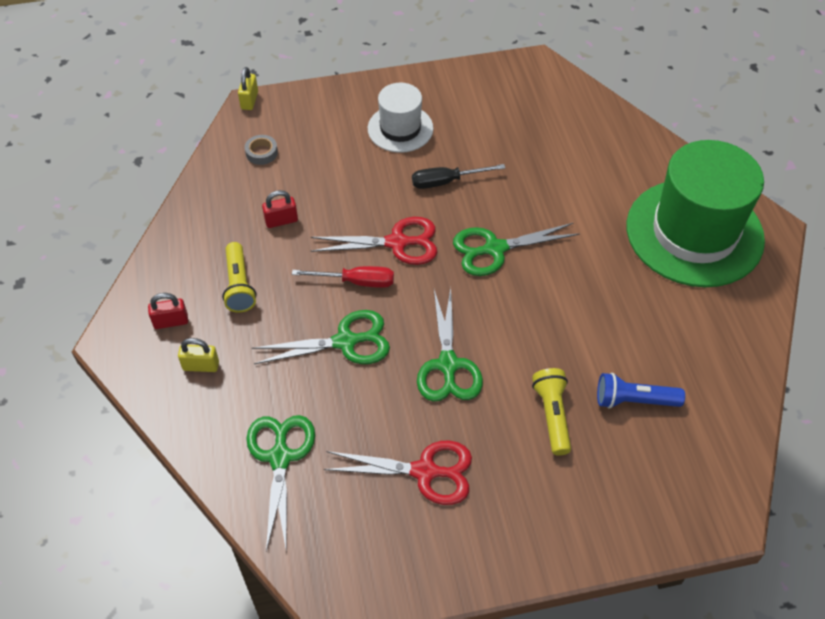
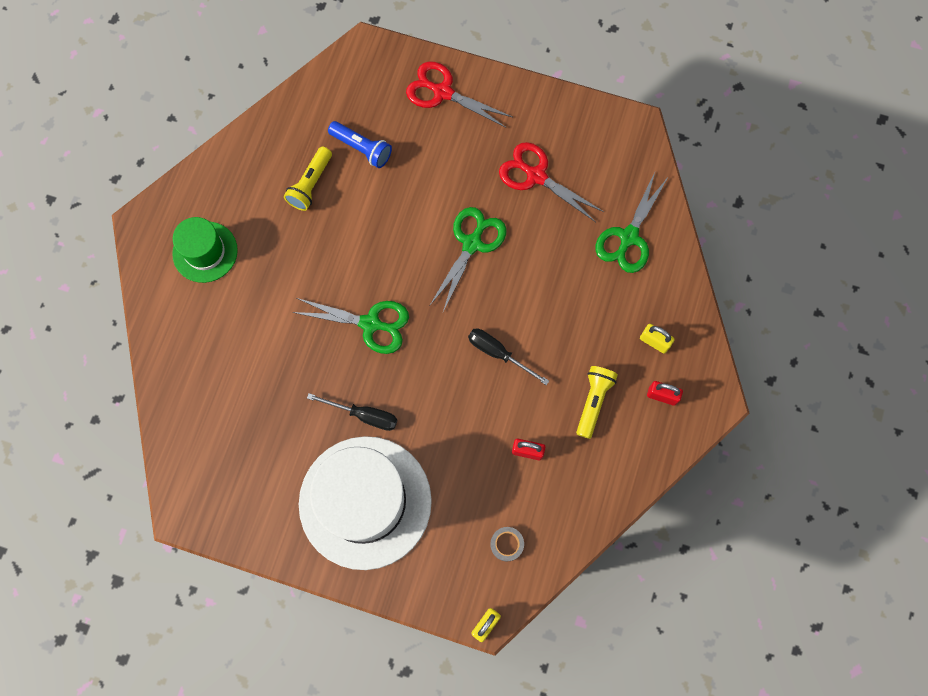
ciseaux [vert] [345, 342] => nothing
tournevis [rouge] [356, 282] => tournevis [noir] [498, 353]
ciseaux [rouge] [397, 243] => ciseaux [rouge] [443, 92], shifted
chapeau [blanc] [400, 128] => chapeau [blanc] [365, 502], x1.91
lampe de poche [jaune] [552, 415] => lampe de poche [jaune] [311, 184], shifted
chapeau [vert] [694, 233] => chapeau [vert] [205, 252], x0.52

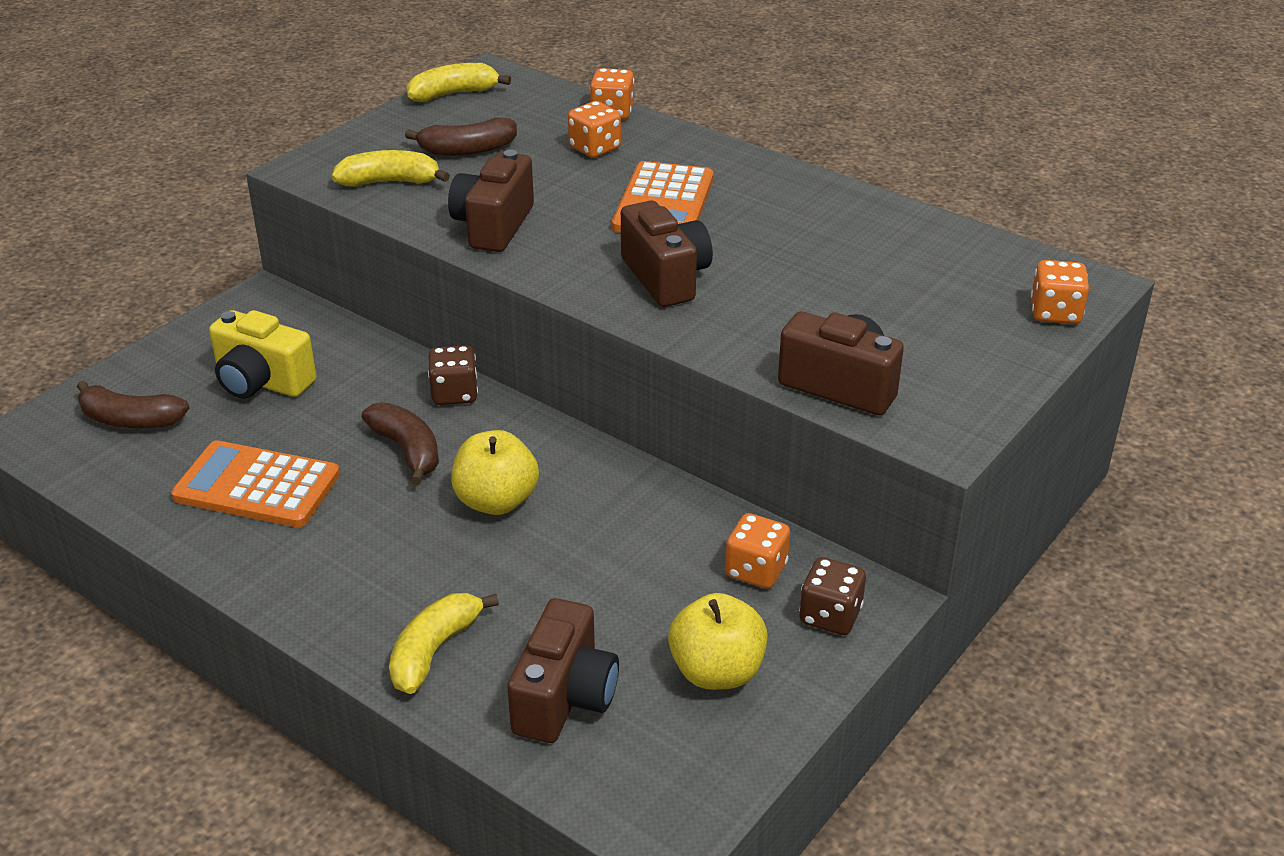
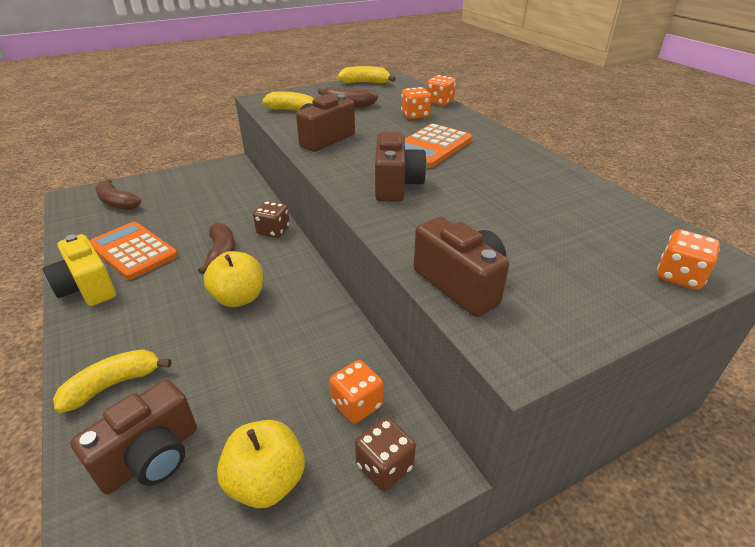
appareil photo [jaune] [262, 382] => appareil photo [jaune] [87, 288], shifted

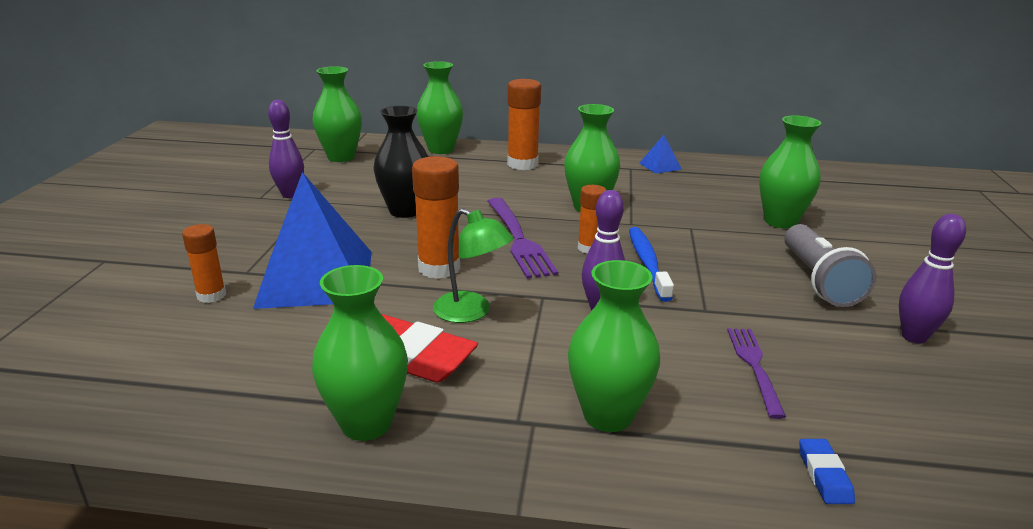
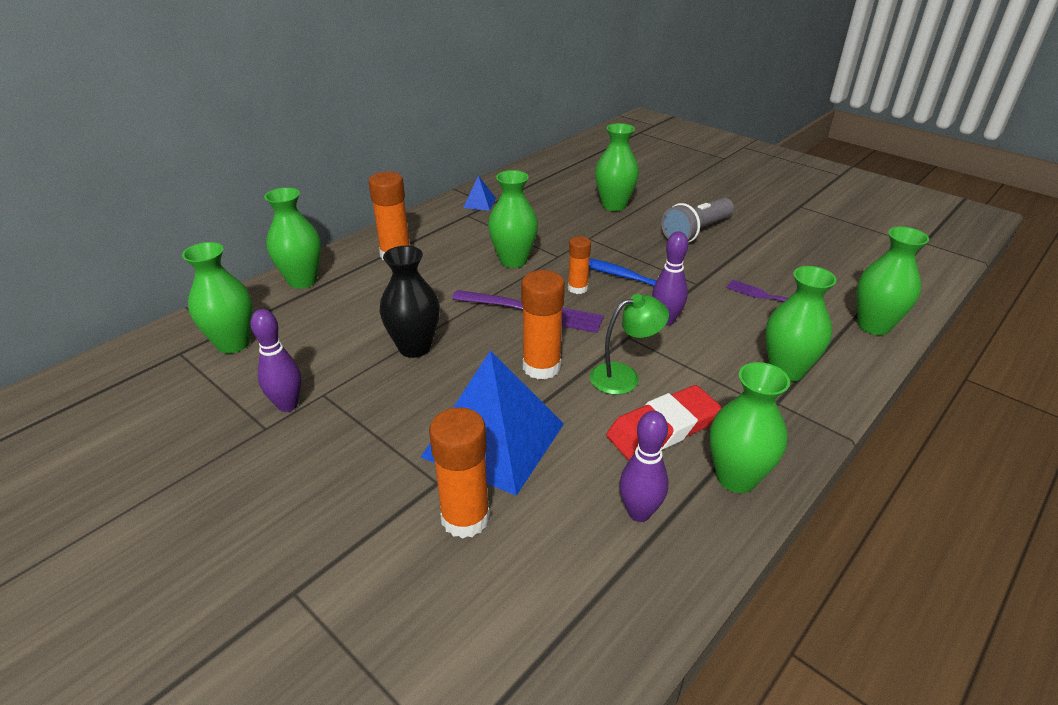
bâton de colle [orange] [211, 295] => bâton de colle [orange] [465, 518], x1.64
lampe de poche [gris] [818, 281] => lampe de poche [gris] [696, 232], 105 degrees clockwise
gomme [bleu] [824, 475] => vase [vert] [874, 326]
quille [violet] [914, 337] => quille [violet] [639, 512], shifted

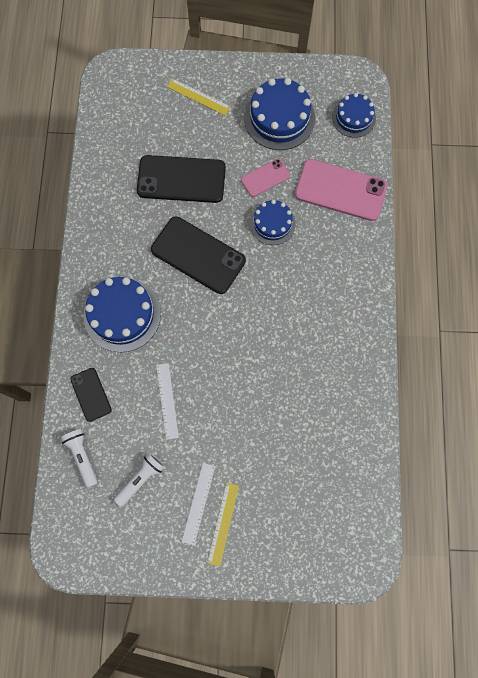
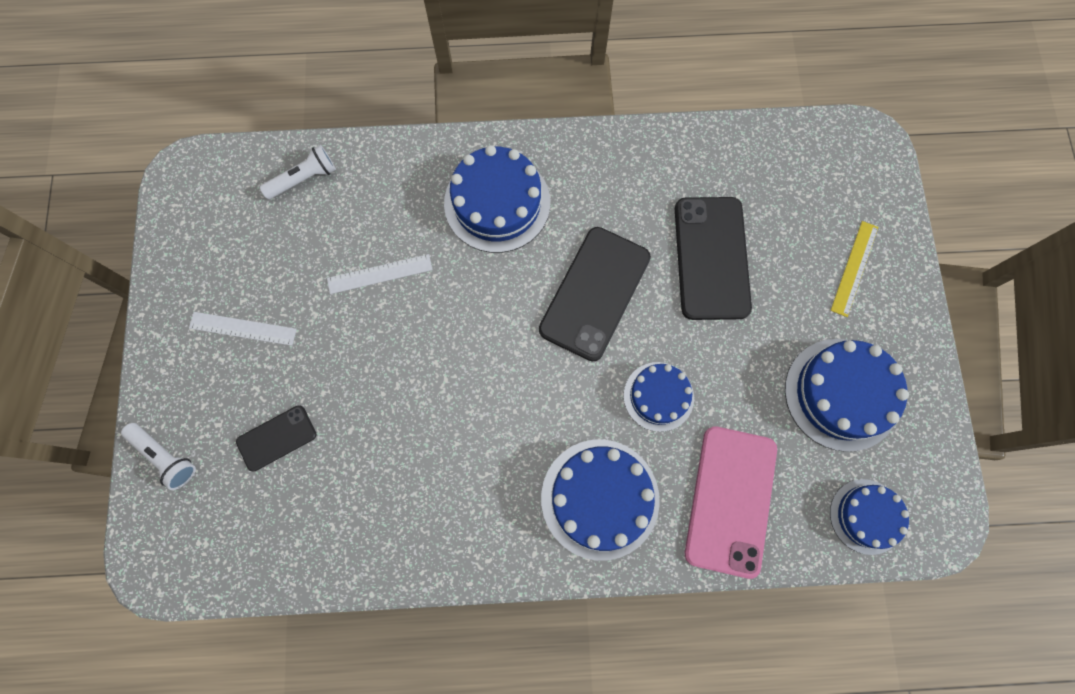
téléphone [noir] [91, 394] => téléphone [noir] [276, 438], shifted
lampe de poche [blanc] [141, 479] => lampe de poche [blanc] [165, 457], shifted
règle [jaune] [223, 523] => nothing
téléphone [rose] [265, 178] => nothing
nothing => gâteau [bleu] [600, 498]

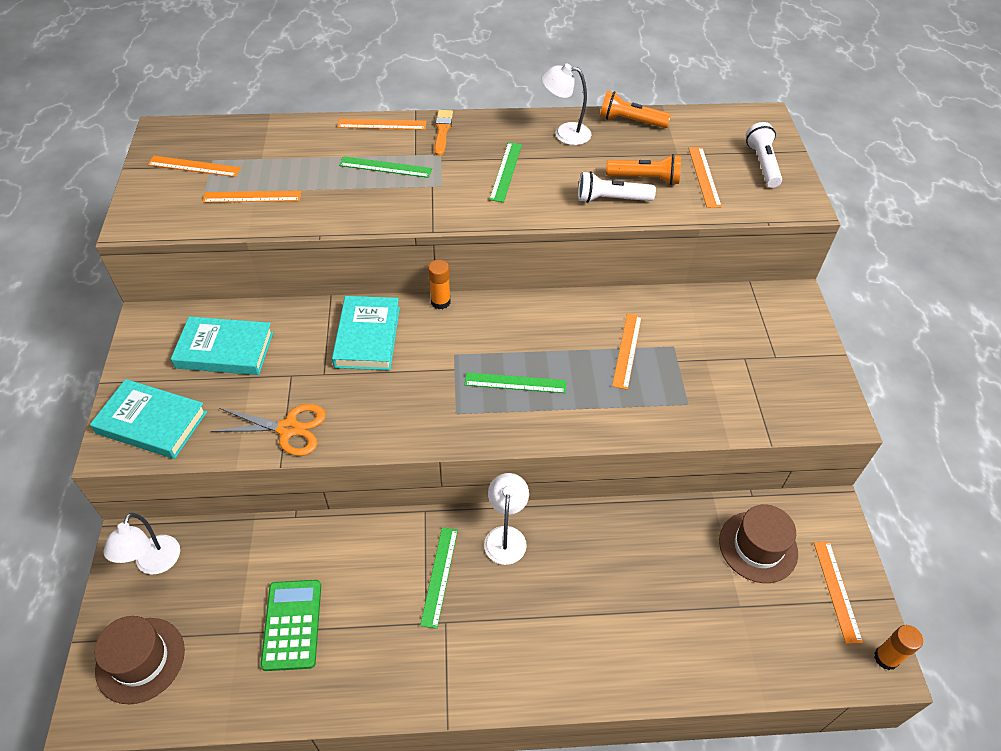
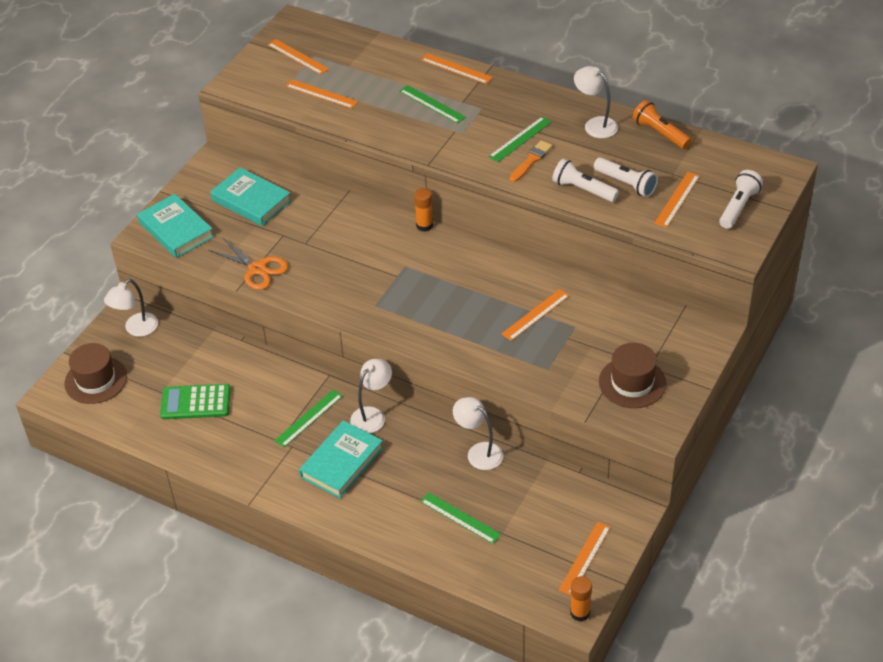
calculatrice [vert] [292, 625] => calculatrice [vert] [196, 402], 120 degrees counterclockwise
livre [turquoise] [368, 337] => livre [turquoise] [342, 463], shifted
pinceau [orange] [442, 131] => pinceau [orange] [531, 161], shifted
règle [vert] [515, 383] => règle [vert] [460, 518], shifted
lampe de poche [orange] [645, 179] => lampe de poche [blanc] [626, 184]
chapeau [marron] [758, 547] => chapeau [marron] [632, 382], shifted
nothing => lampe [blanc] [479, 452]

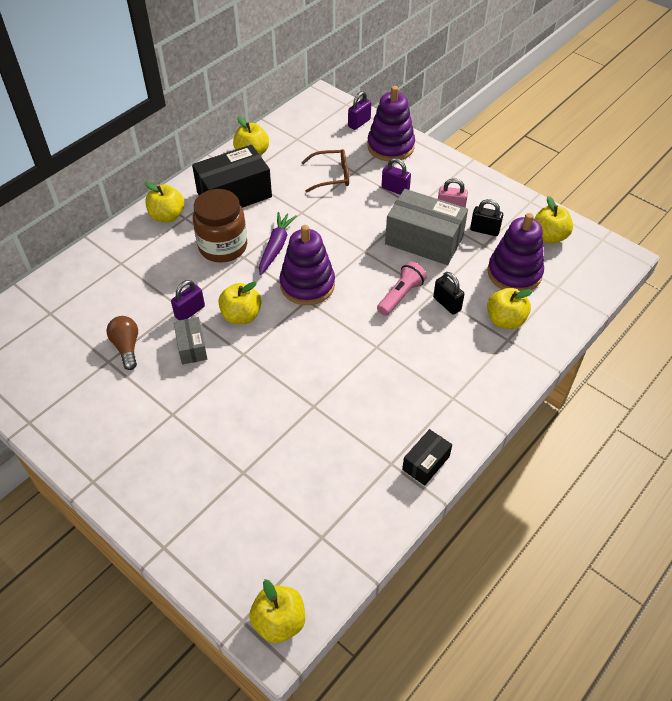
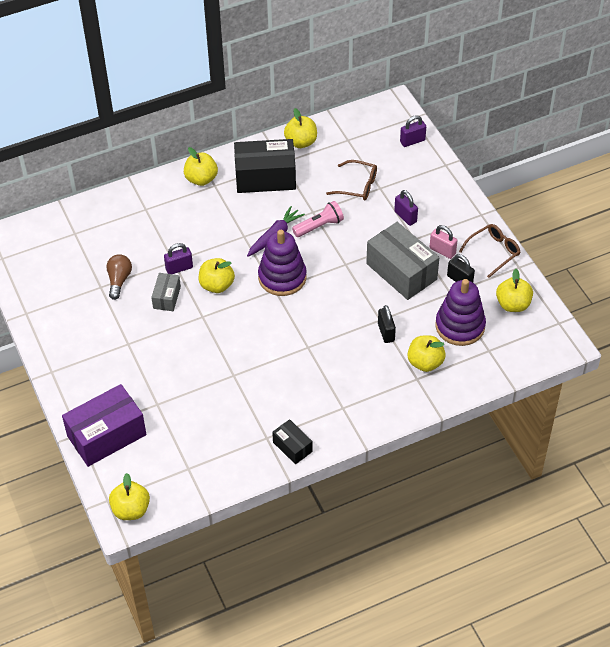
bocal [marron] [223, 247] => nothing
jouet à empiler [violet] [390, 146] => nothing
lampe de poche [rose] [400, 295] => lampe de poche [rose] [319, 226], shifted
boîte [noir] [426, 463] => boîte [noir] [292, 447], 75 degrees clockwise
nothing => boîte [violet] [106, 435]
nothing => lunettes [marron] [493, 252]

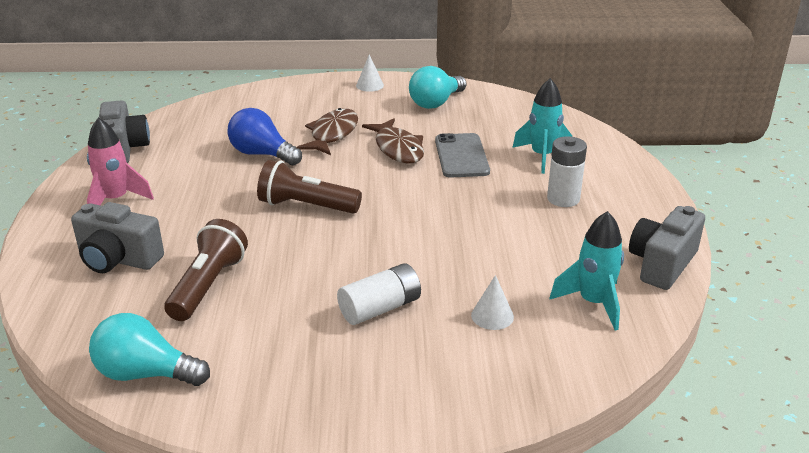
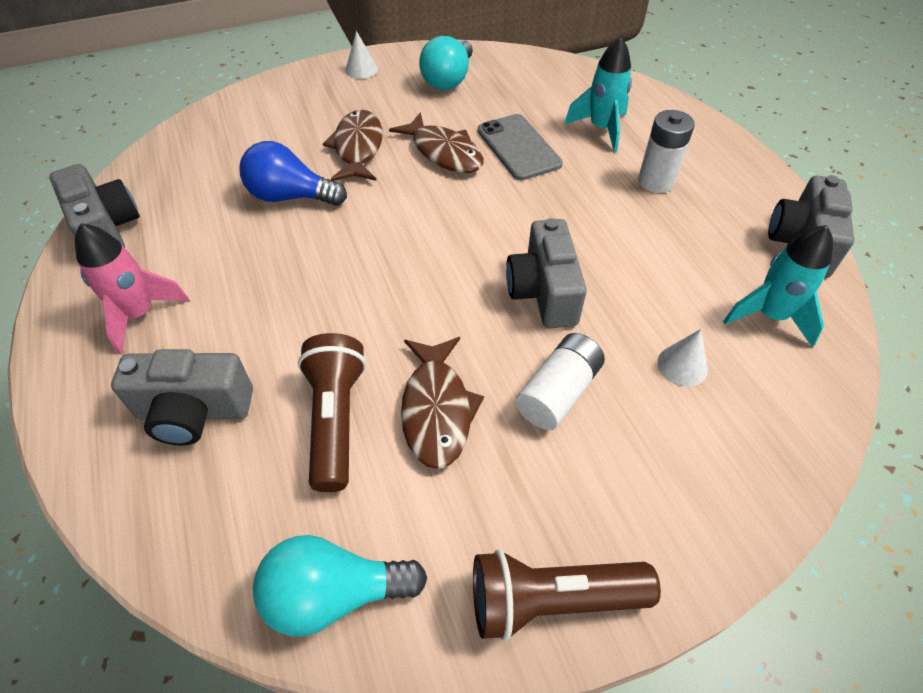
lampe de poche [marron] [306, 206] => lampe de poche [marron] [551, 600], shifted
nothing => poisson [marron] [437, 409]
nothing => appareil photo [gris] [543, 292]

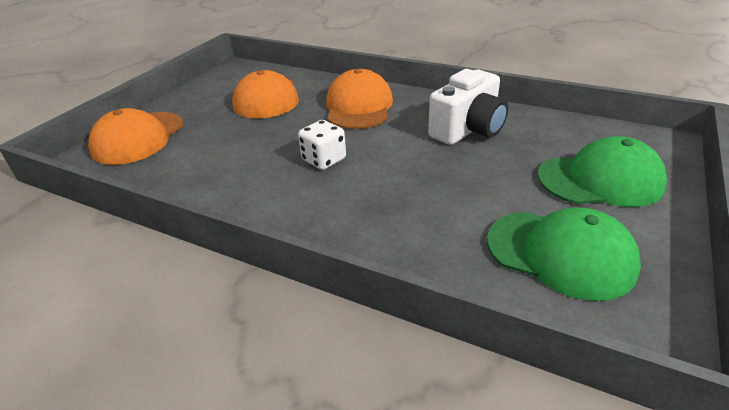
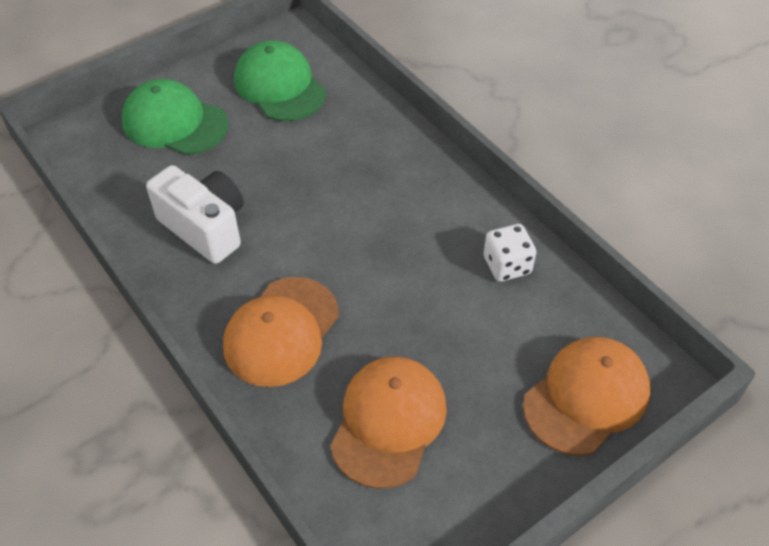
dé [blanc] [324, 160] => dé [blanc] [507, 265], shifted
appareil photo [blanc] [468, 130] => appareil photo [blanc] [205, 227], 60 degrees clockwise

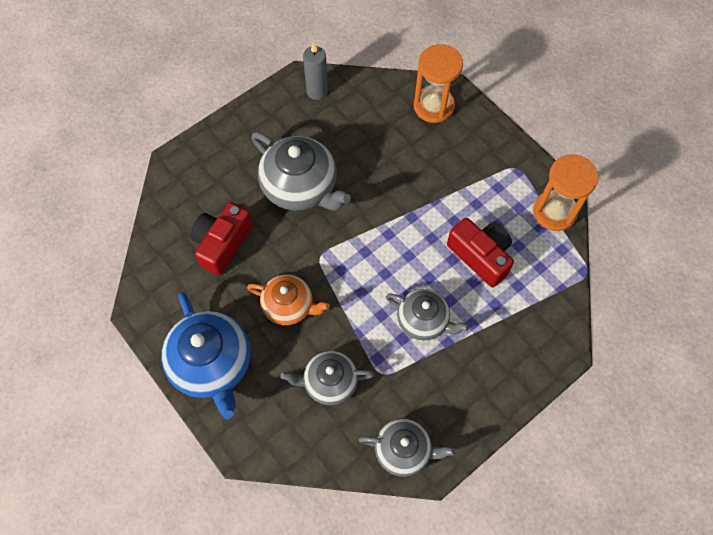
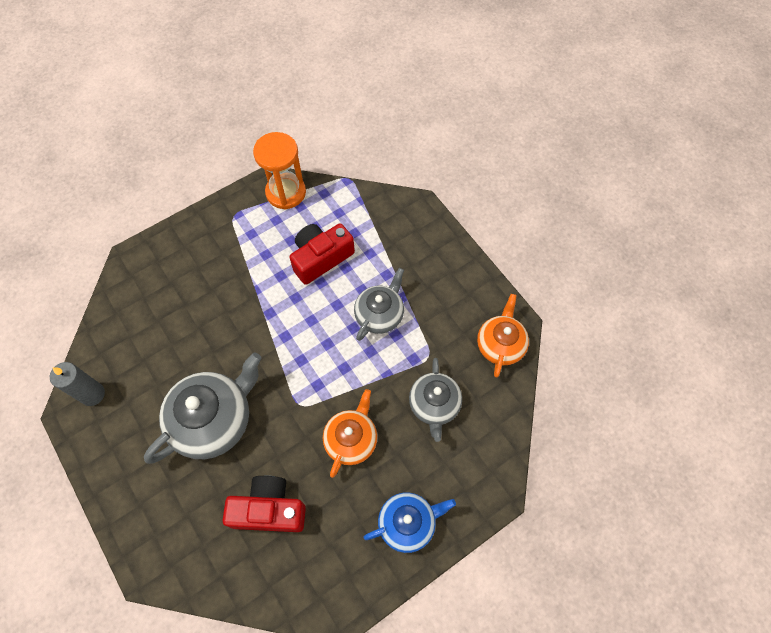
théière [bleu] [212, 364] => théière [bleu] [408, 523], x0.62
appareil photo [rouge] [222, 244] => appareil photo [rouge] [269, 509], 150 degrees clockwise
théière [gris] [404, 450] => théière [orange] [500, 344]
sablier [orange] [433, 106] => nothing

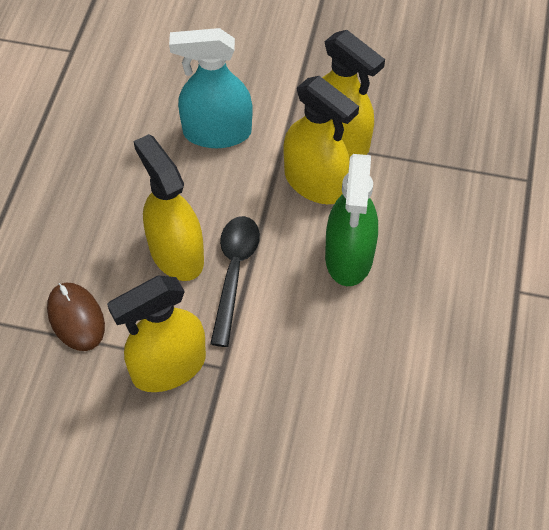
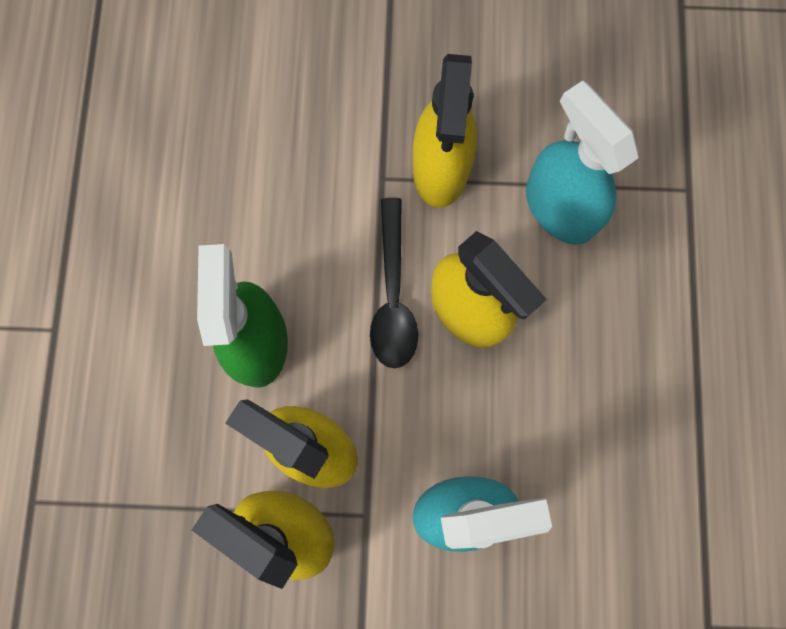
souris [marron] [76, 318] => vaporisateur [turquoise] [559, 208]
vaporisateur [jaune] [168, 367] => vaporisateur [jaune] [440, 168], 135 degrees clockwise

